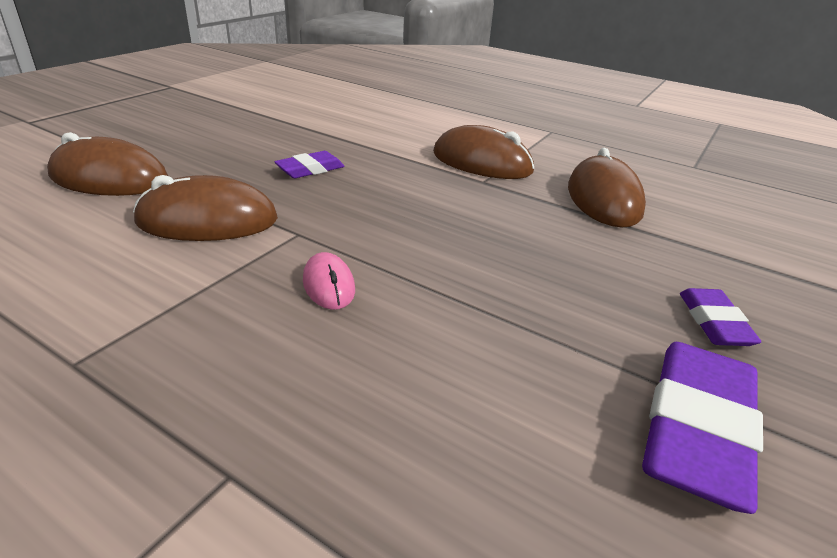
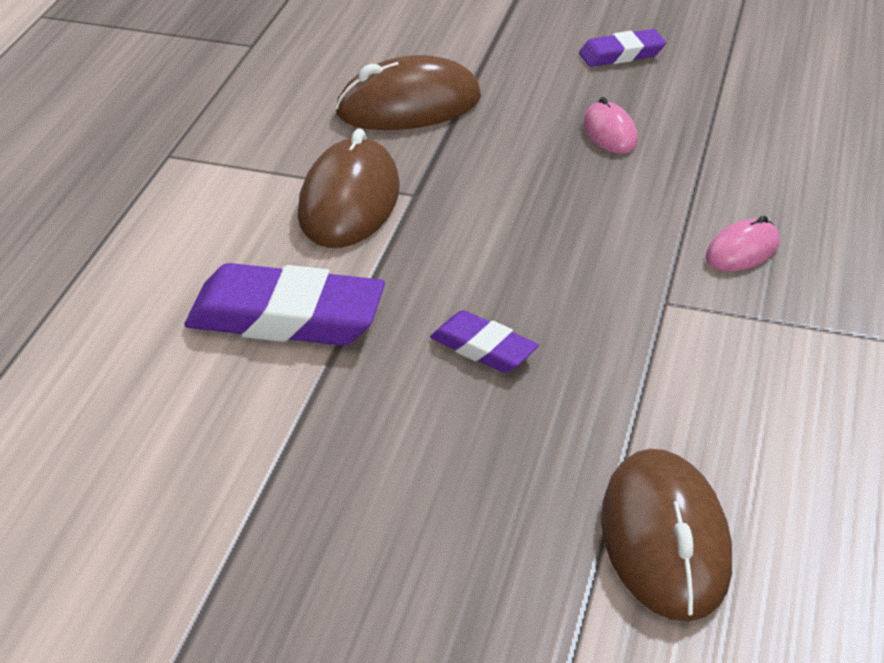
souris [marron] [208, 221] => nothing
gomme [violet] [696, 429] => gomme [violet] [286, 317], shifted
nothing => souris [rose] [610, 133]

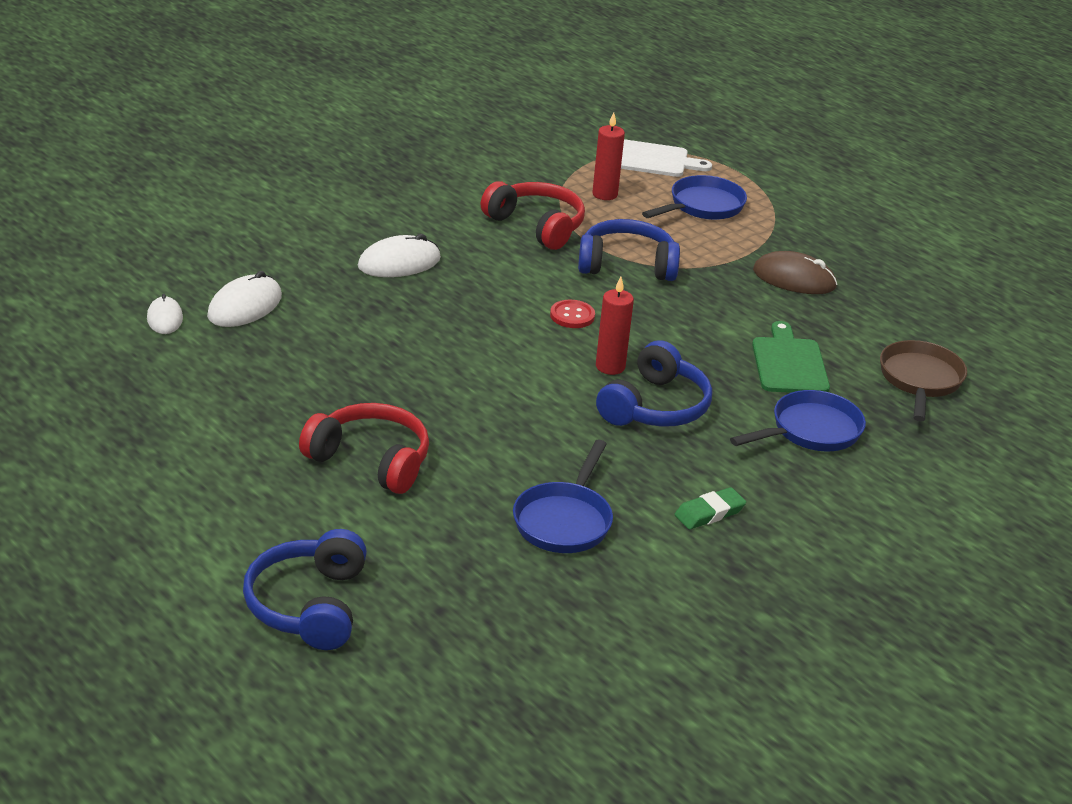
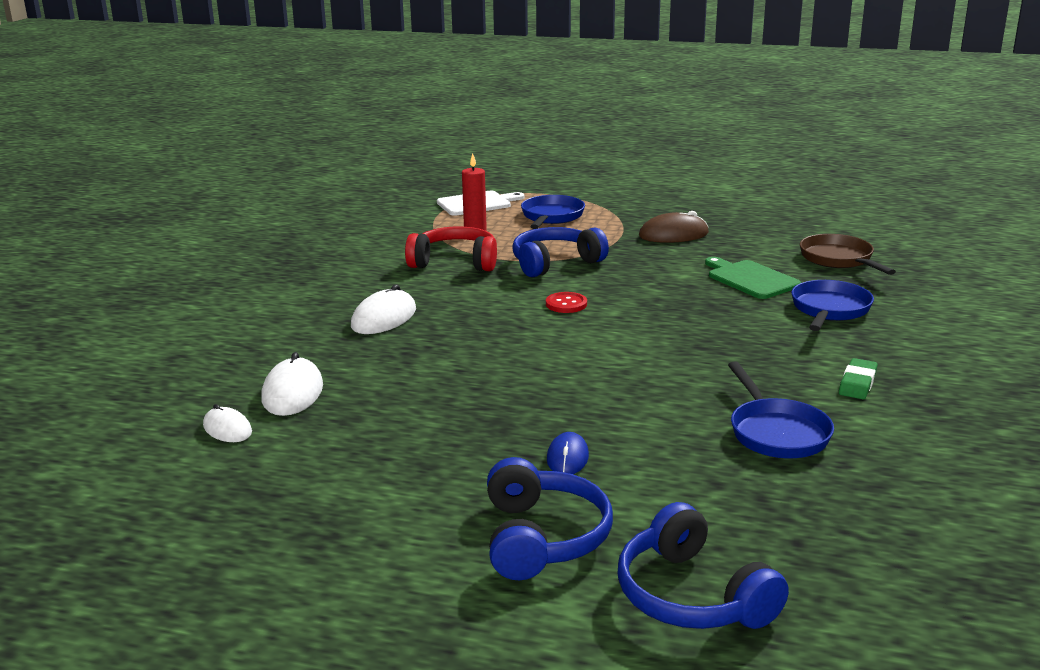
casque audio [rouge] [371, 460] => souris [bleu] [567, 457]
bougie [rouge] [610, 367] => nothing
casque audio [bleu] [655, 407] => casque audio [bleu] [542, 538], shifted

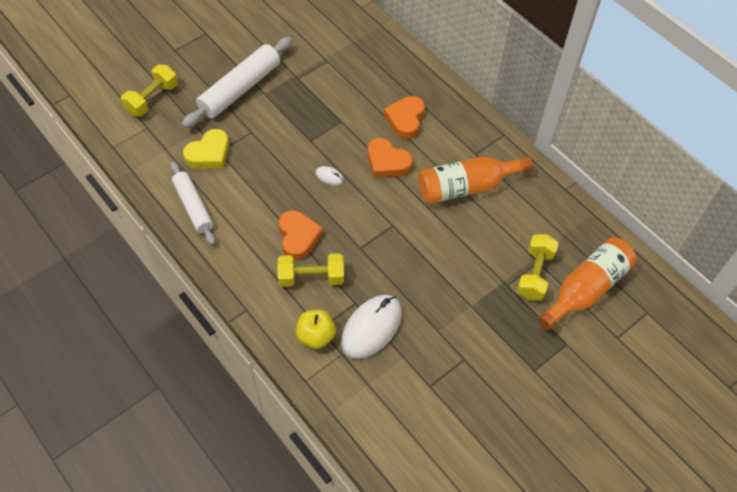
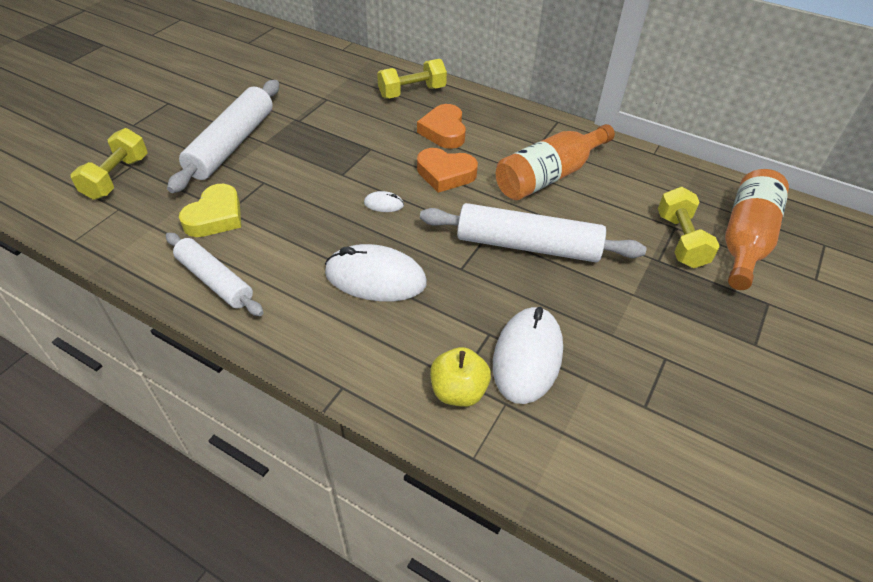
haltère [jaune] [311, 277] => haltère [jaune] [412, 92], shifted
cœur [orange] [298, 237] => souris [blanc] [375, 278]
nothing => rouleau à pâtisserie [blanc] [528, 246]

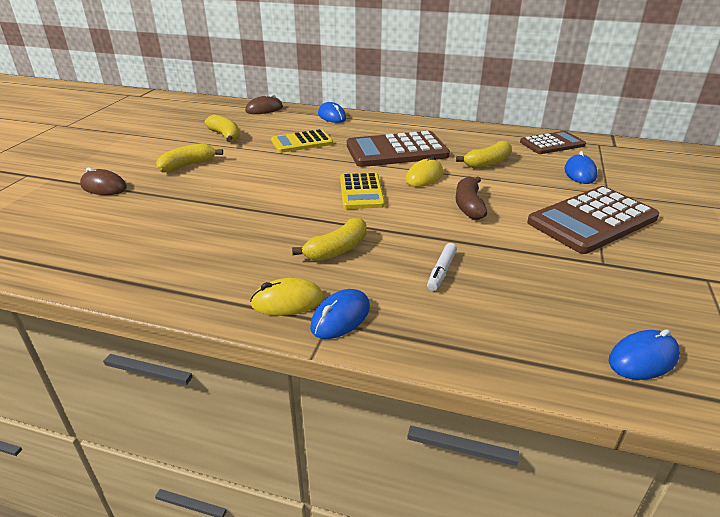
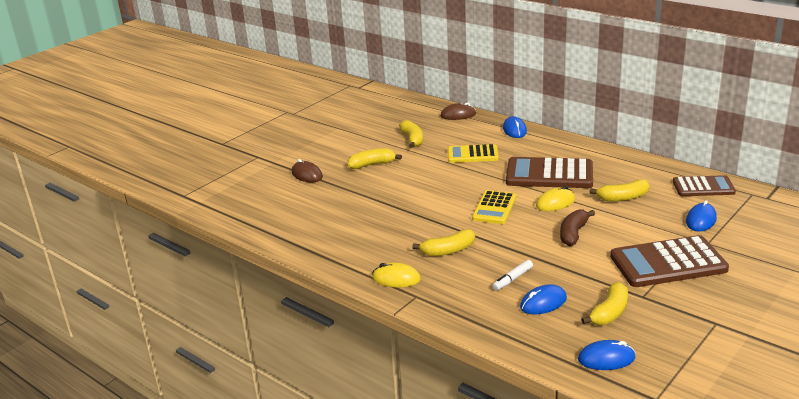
souris [bleu] [340, 317] => souris [bleu] [543, 303], shifted
nothing => banane [jaune] [609, 312]

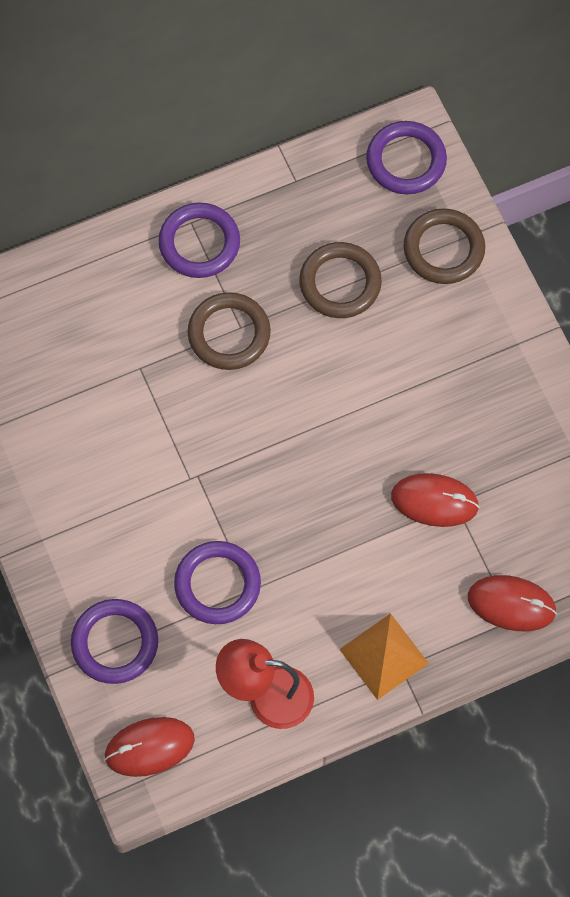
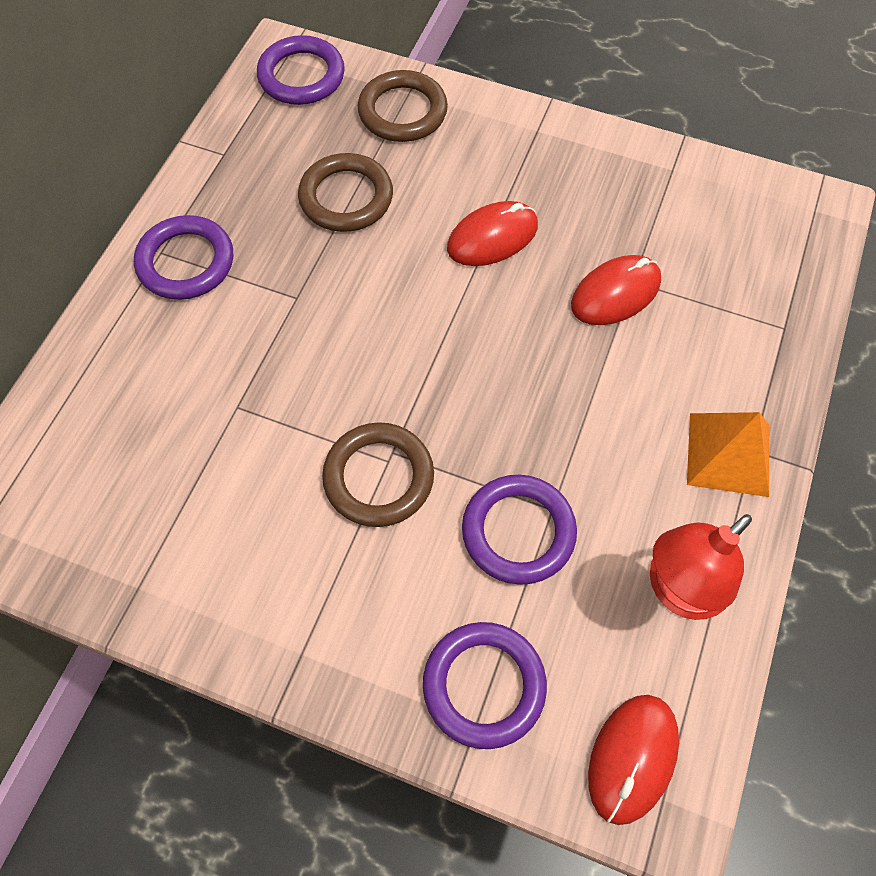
anneau [marron] [229, 334] => anneau [marron] [378, 477], shifted
souris [rouge] [511, 604] => souris [rouge] [492, 237], shifted

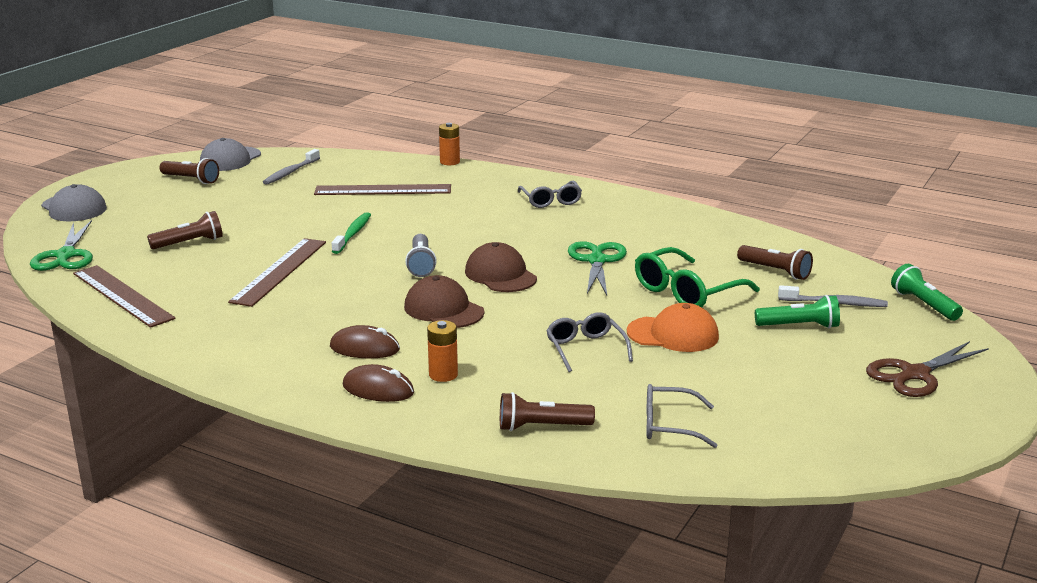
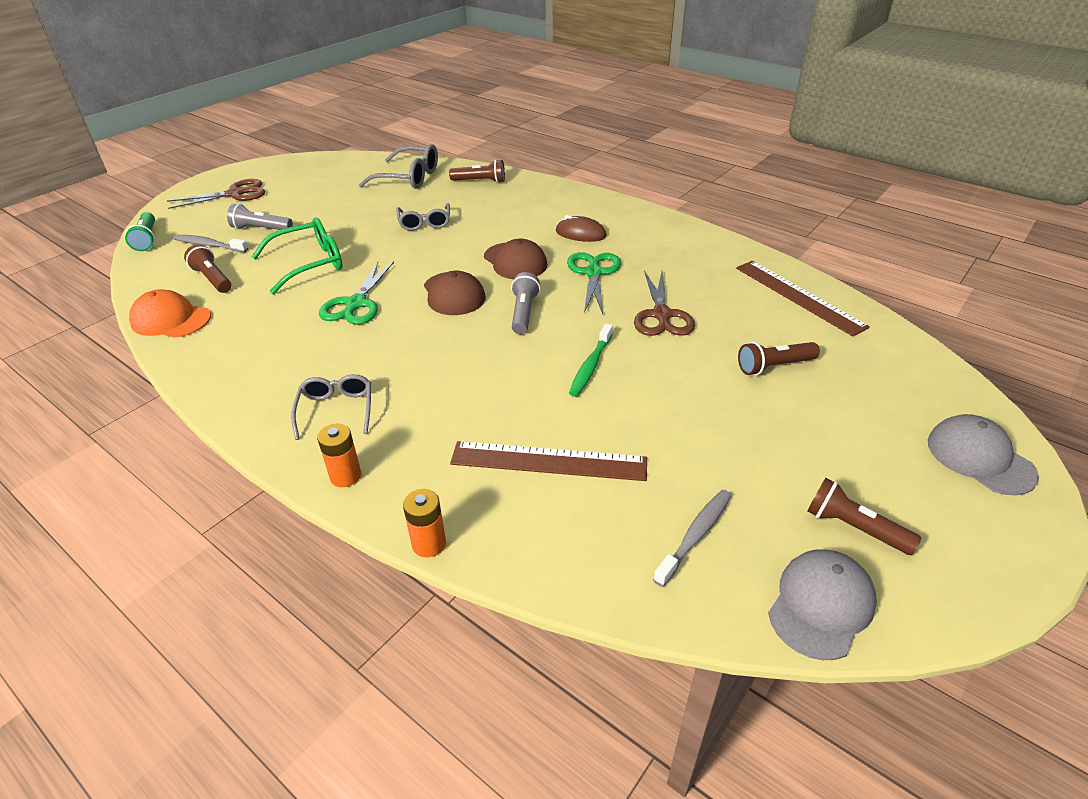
ciseaux [vert] [66, 255] => ciseaux [vert] [593, 273], shifted
règle [marron] [279, 271] => ciseaux [marron] [661, 315]
souris [marron] [378, 389] => nothing
pile [orange] [443, 375] => pile [orange] [345, 476], shifted
casquette [orange] [673, 334] => casquette [orange] [171, 319], shifted
lunettes [gris] [669, 425] => lunettes [gris] [409, 178], x1.52
lampe de poche [vert] [799, 326] => lampe de poche [gris] [261, 229]

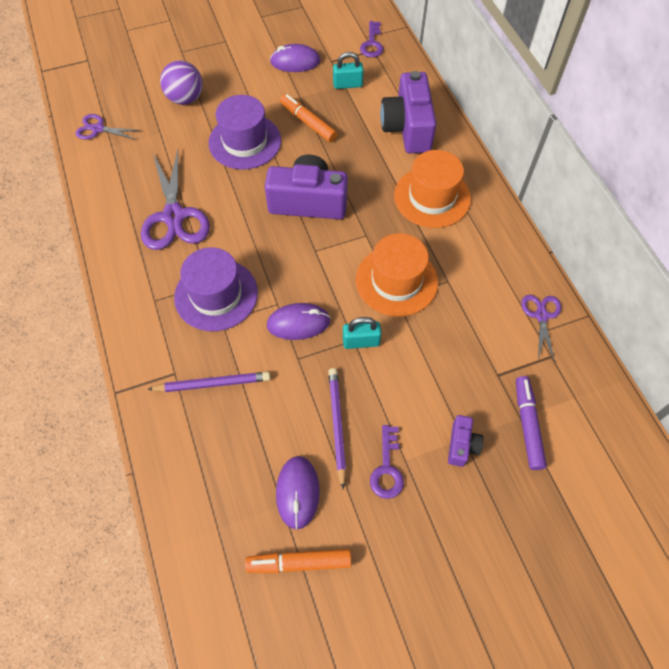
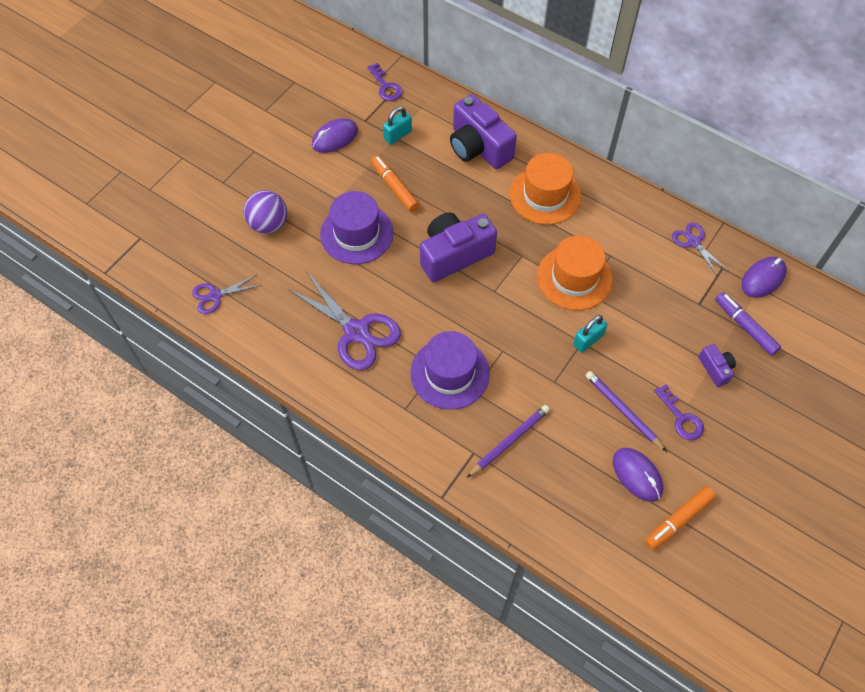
souris [violet] [298, 323] => souris [violet] [763, 279], shifted
feutre [orange] [308, 122] => feutre [orange] [394, 187], 45 degrees clockwise

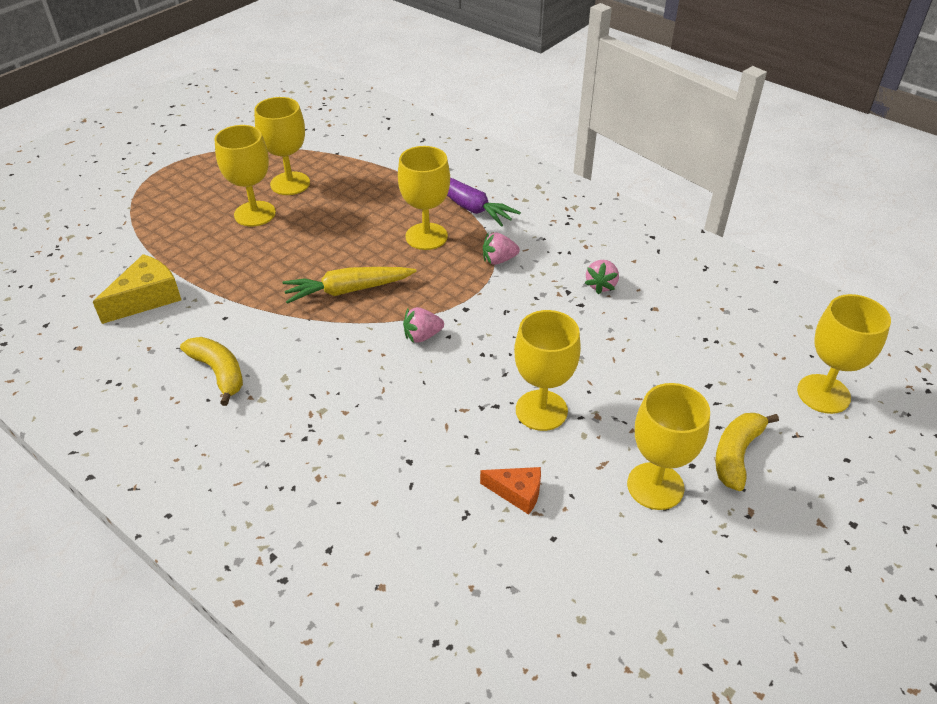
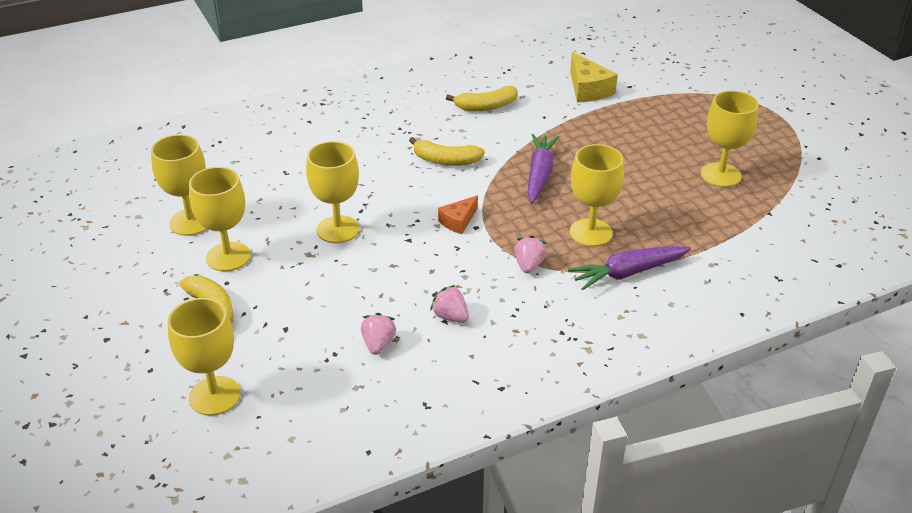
verre à pied [jaune] [255, 214] => verre à pied [jaune] [191, 222], shifted
carotte [jaune] [348, 290] => carotte [violet] [539, 174]
fraise [rose] [422, 336] => fraise [rose] [378, 344], shifted
fromage [orange] [517, 493] => fromage [orange] [458, 221], shifted
nothing => banane [jaune] [446, 161]

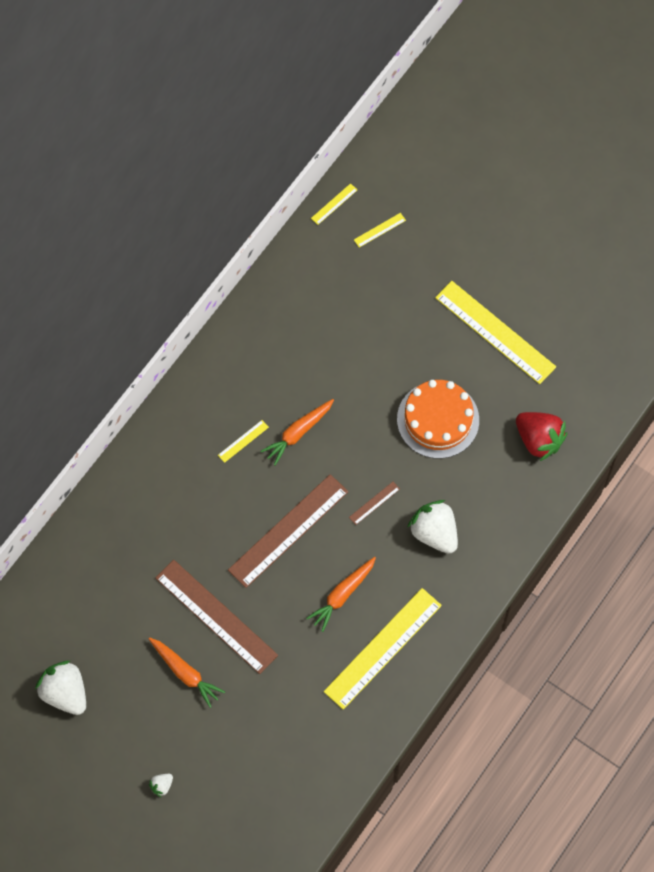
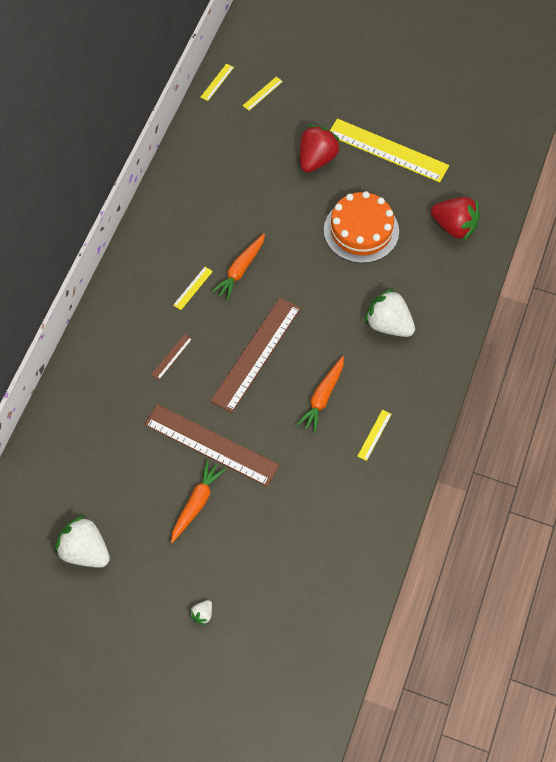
carotte [orange] [185, 673] => carotte [orange] [196, 503], 90 degrees counterclockwise
règle [jaune] [383, 648] => règle [jaune] [374, 435], x0.41
règle [marron] [374, 503] => règle [marron] [172, 356], shifted
nothing => fraise [rouge] [317, 159]

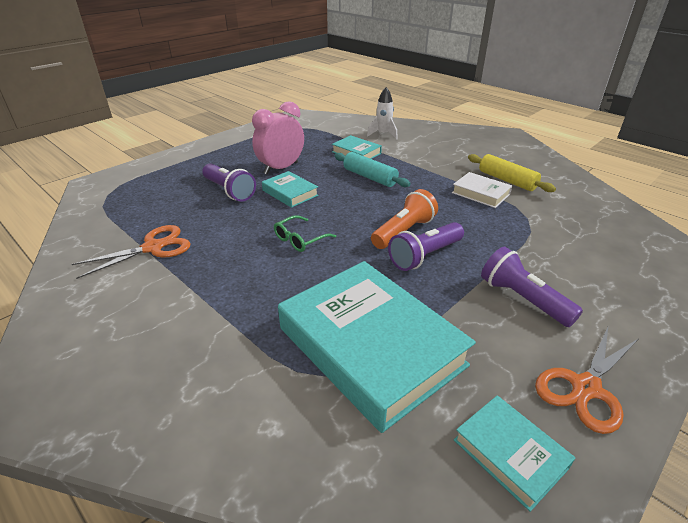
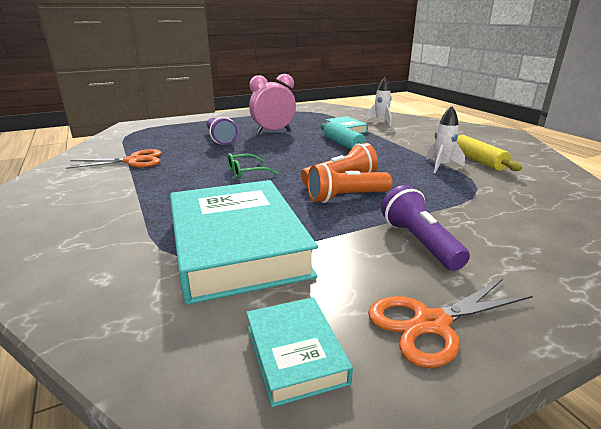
livre [turquoise] [290, 193] => nothing
lampe de poche [violet] [425, 256] => lampe de poche [orange] [346, 197]
livre [blanc] [480, 193] => fusée [blanc] [441, 166]

